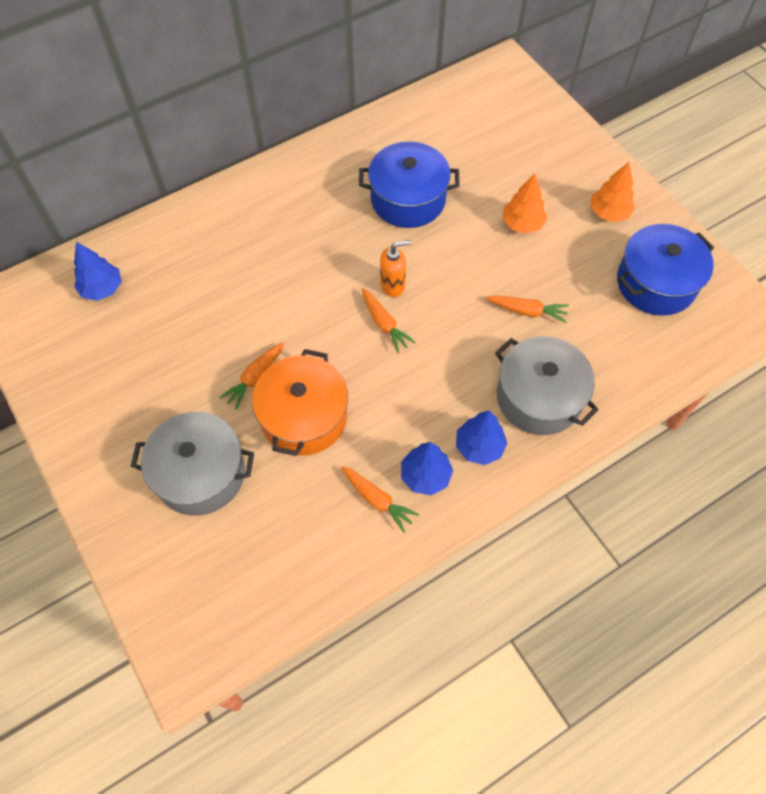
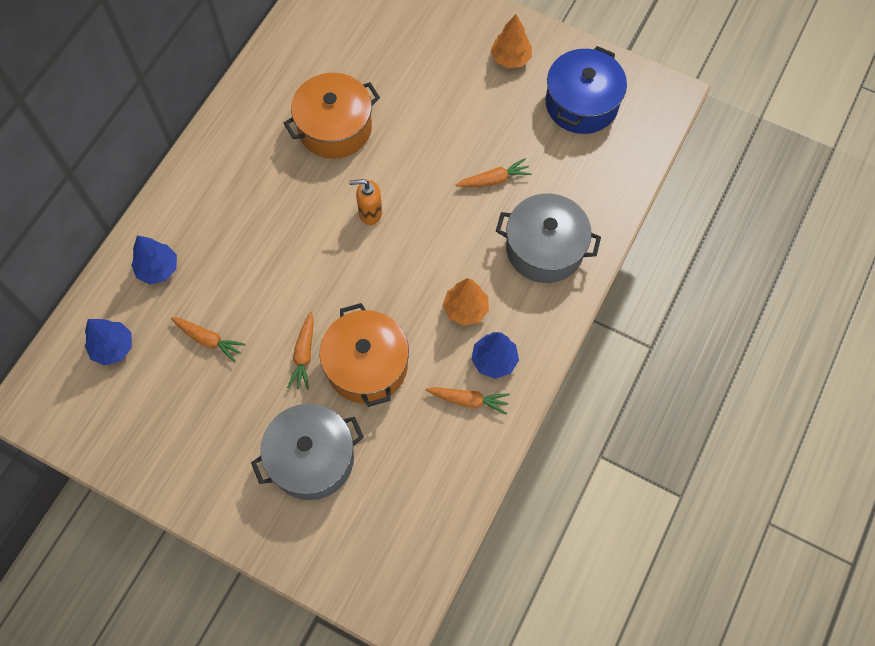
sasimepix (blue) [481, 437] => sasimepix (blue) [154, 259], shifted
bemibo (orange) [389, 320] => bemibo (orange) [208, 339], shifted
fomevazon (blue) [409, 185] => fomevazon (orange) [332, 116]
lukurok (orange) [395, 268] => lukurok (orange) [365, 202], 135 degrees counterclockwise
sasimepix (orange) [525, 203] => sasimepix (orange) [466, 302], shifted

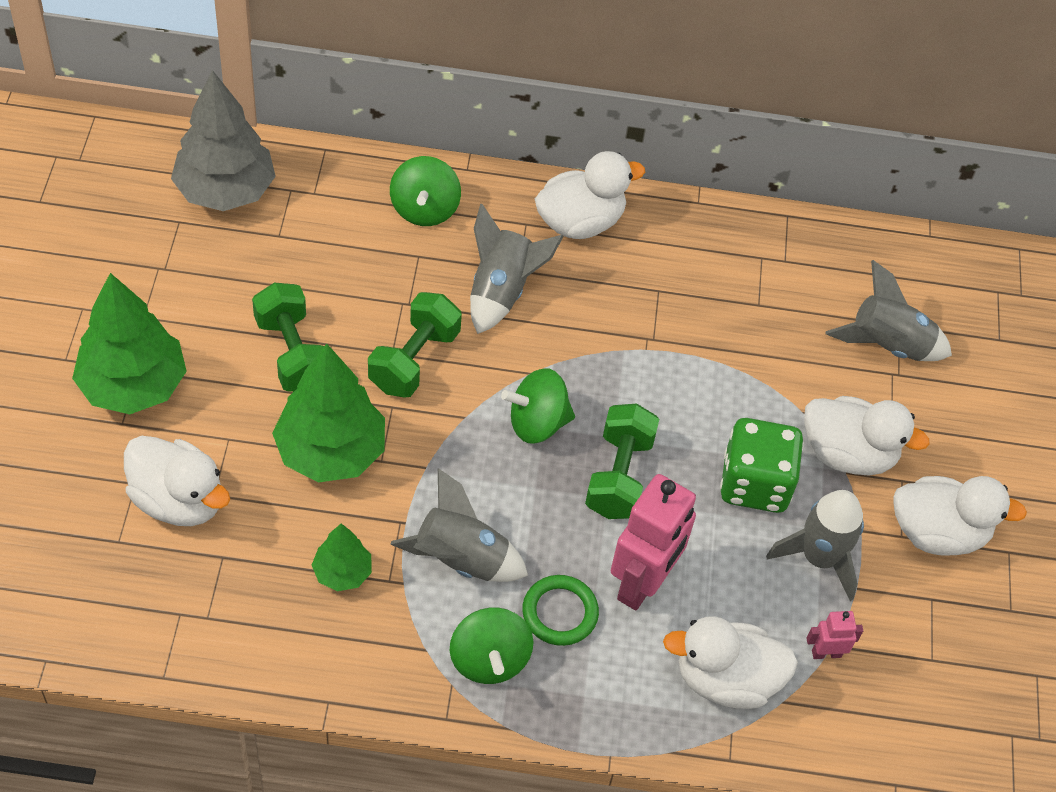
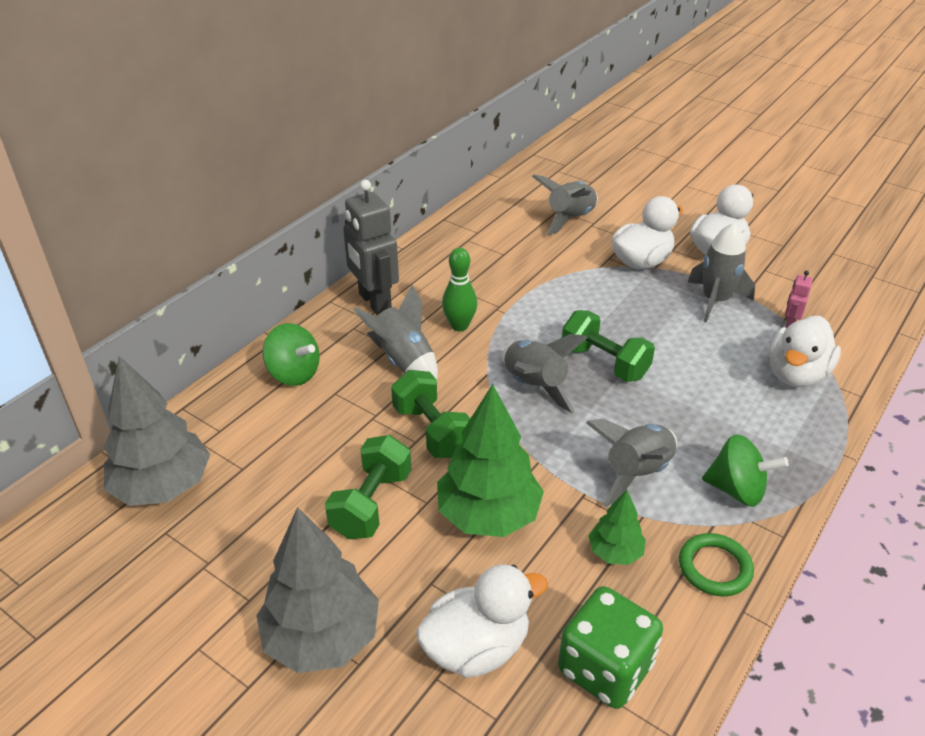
sasimepix (green) [129, 343] => sasimepix (grey) [317, 590]
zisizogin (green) [288, 337] => zisizogin (green) [368, 487], 75 degrees counterclockwise
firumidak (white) [590, 195] => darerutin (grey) [371, 248]
nothing => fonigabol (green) [459, 289]
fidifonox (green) [538, 406] => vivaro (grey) [545, 373]
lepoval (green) [762, 465] => lepoval (green) [610, 647], shifted
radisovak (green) [560, 610] => radisovak (green) [716, 564], shifted
darerutin (pink) [653, 542] => nothing

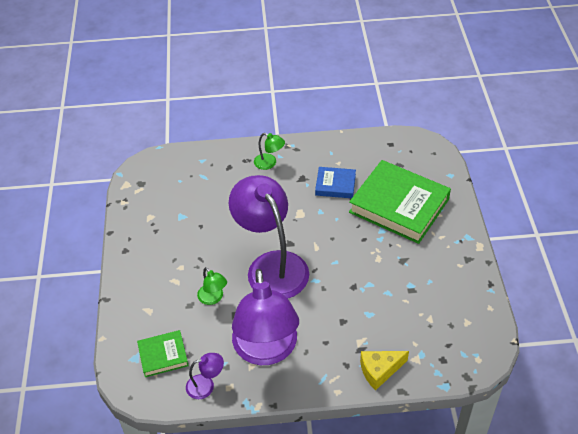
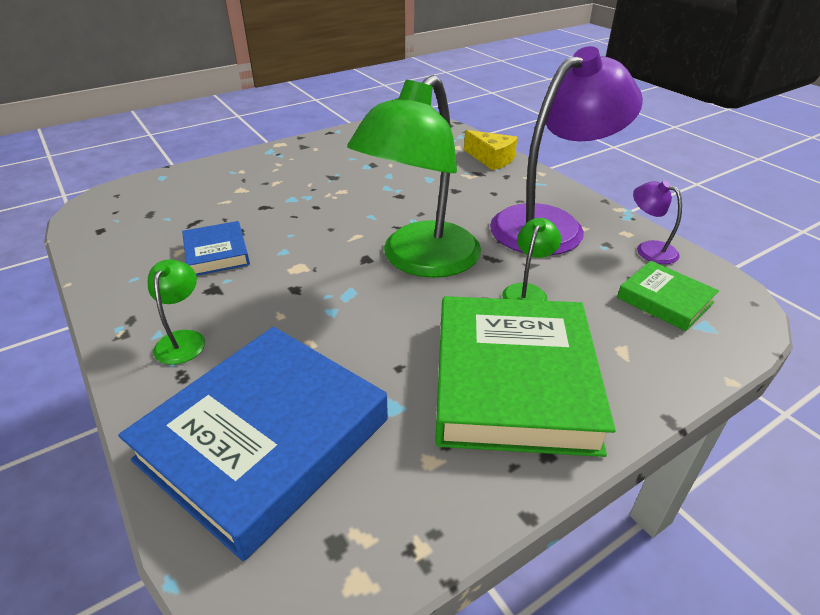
nothing => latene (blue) [253, 444]
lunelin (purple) [269, 237] => lunelin (green) [414, 176]
latene (green) [400, 202] => latene (green) [525, 376], shifted

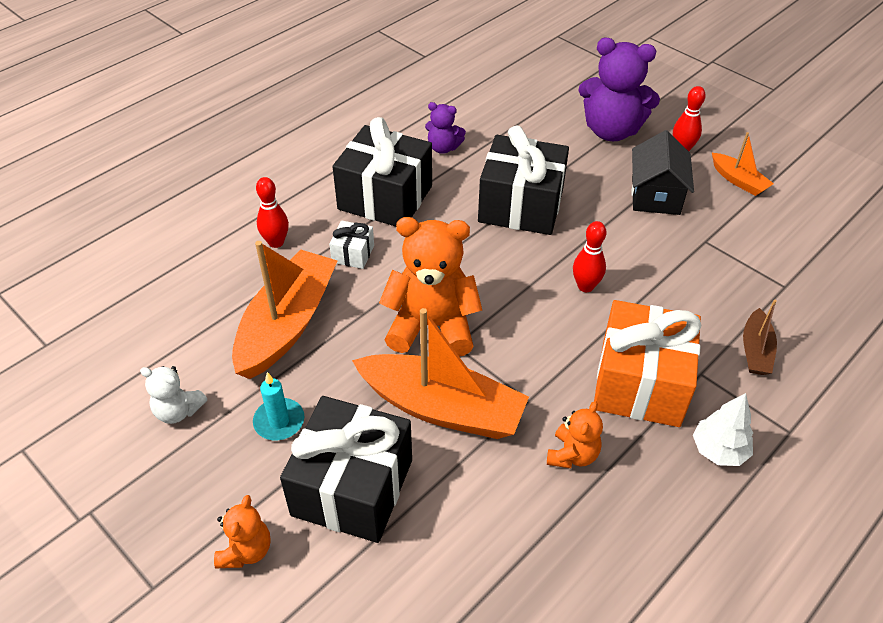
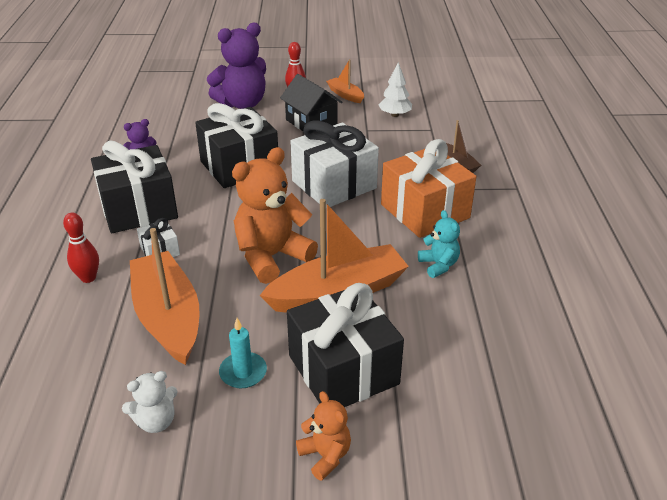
fonigabol (red) [589, 256] => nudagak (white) [334, 165]
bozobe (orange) [743, 164] => bozobe (orange) [345, 81], 135 degrees counterclockwise
sasimepix (white) [723, 429] => sasimepix (white) [395, 89], shifted
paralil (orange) [575, 434] => paralil (turquoise) [439, 244]

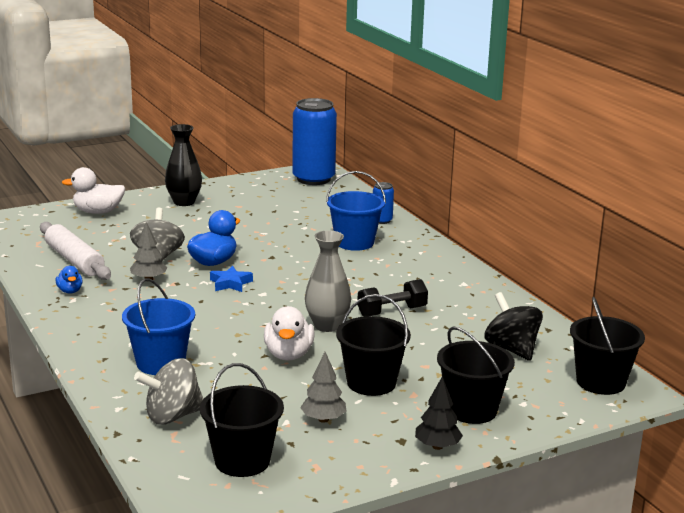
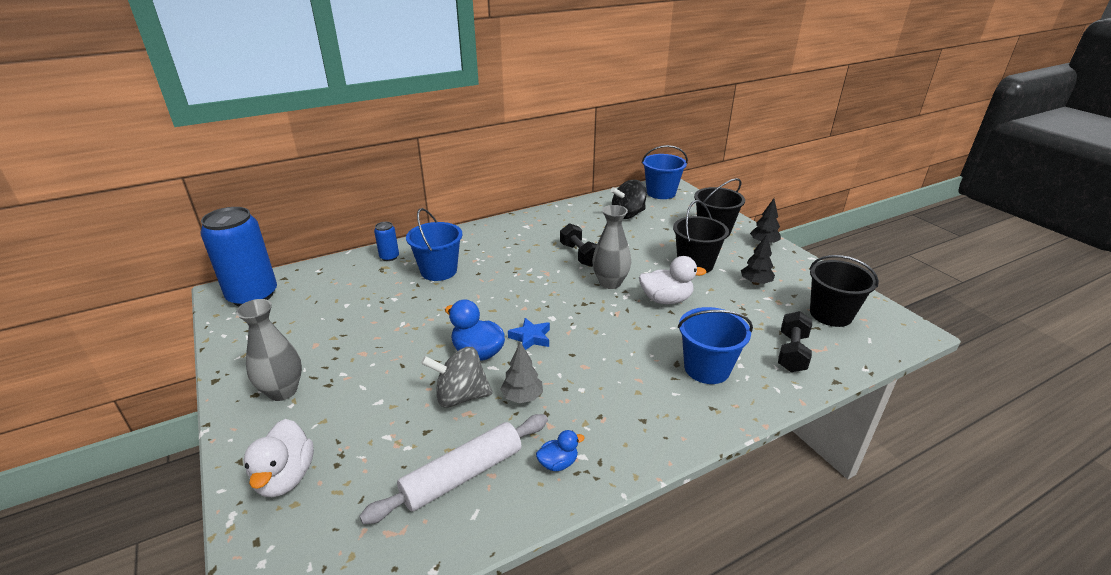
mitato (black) [183, 165] => mitato (grey) [269, 350]
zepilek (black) [607, 346] => zepilek (blue) [665, 172]
sasimepix (grey) [323, 387] => sasimepix (black) [758, 259]
fidifonox (grey) [168, 391] => zisizogin (black) [795, 341]

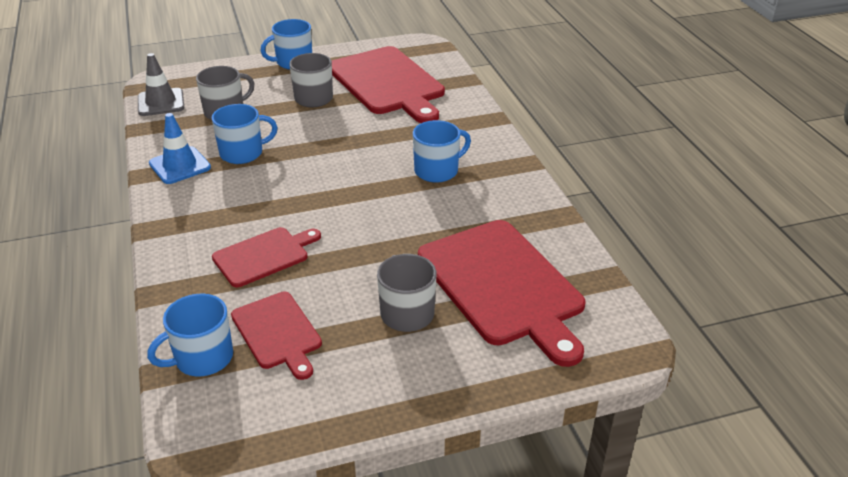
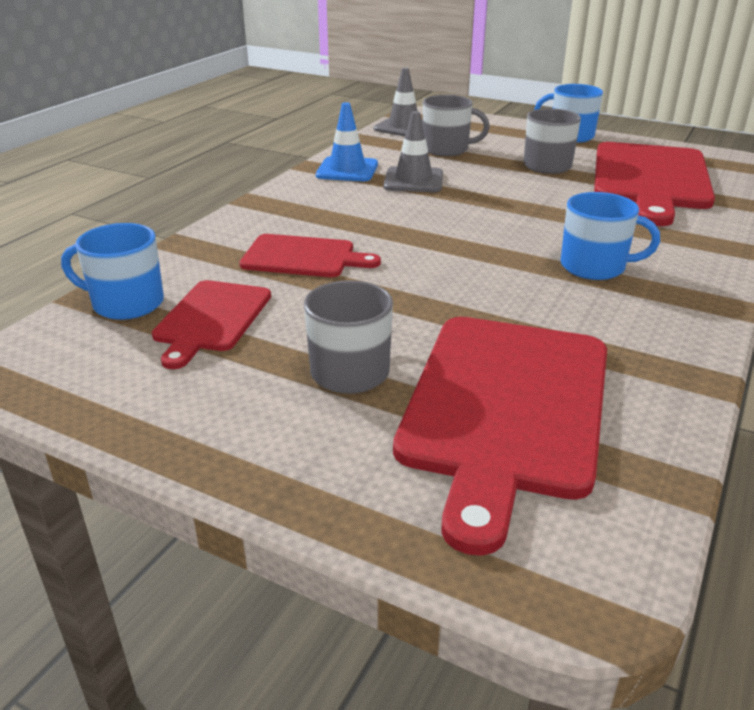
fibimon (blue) [245, 134] => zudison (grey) [413, 151]

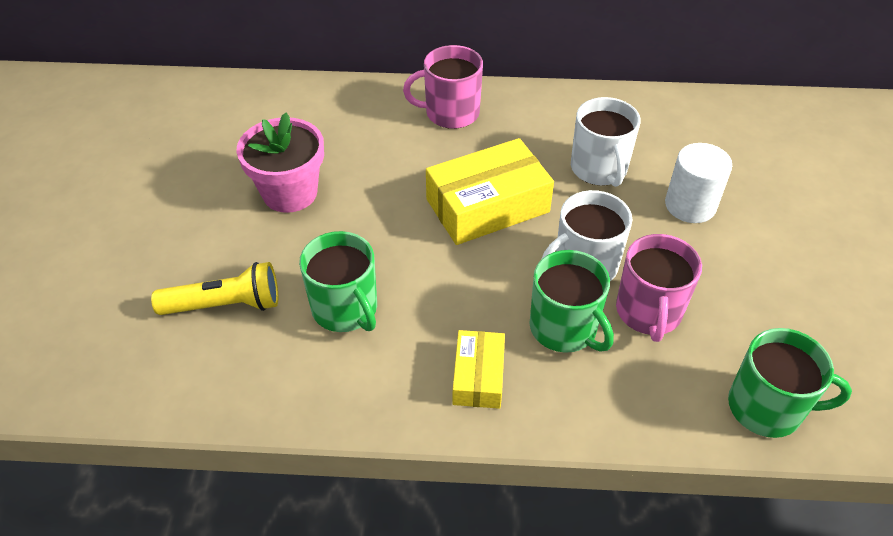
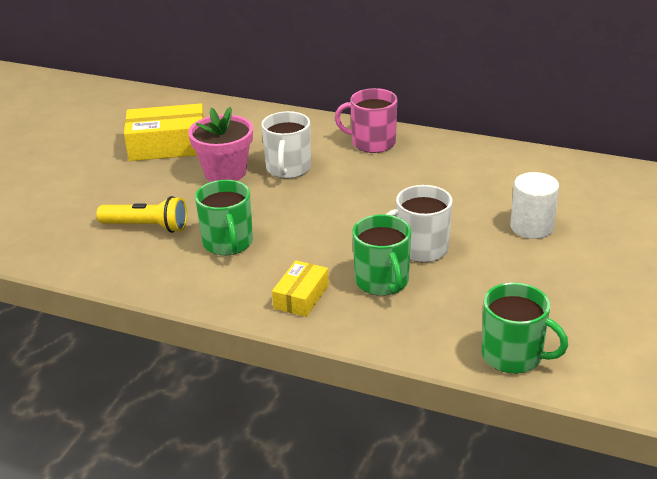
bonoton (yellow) [490, 191] => bonoton (yellow) [164, 132], shifted
fibimon (white) [606, 142] => fibimon (white) [286, 145], shifted
fibimon (pink) [659, 288] => nothing

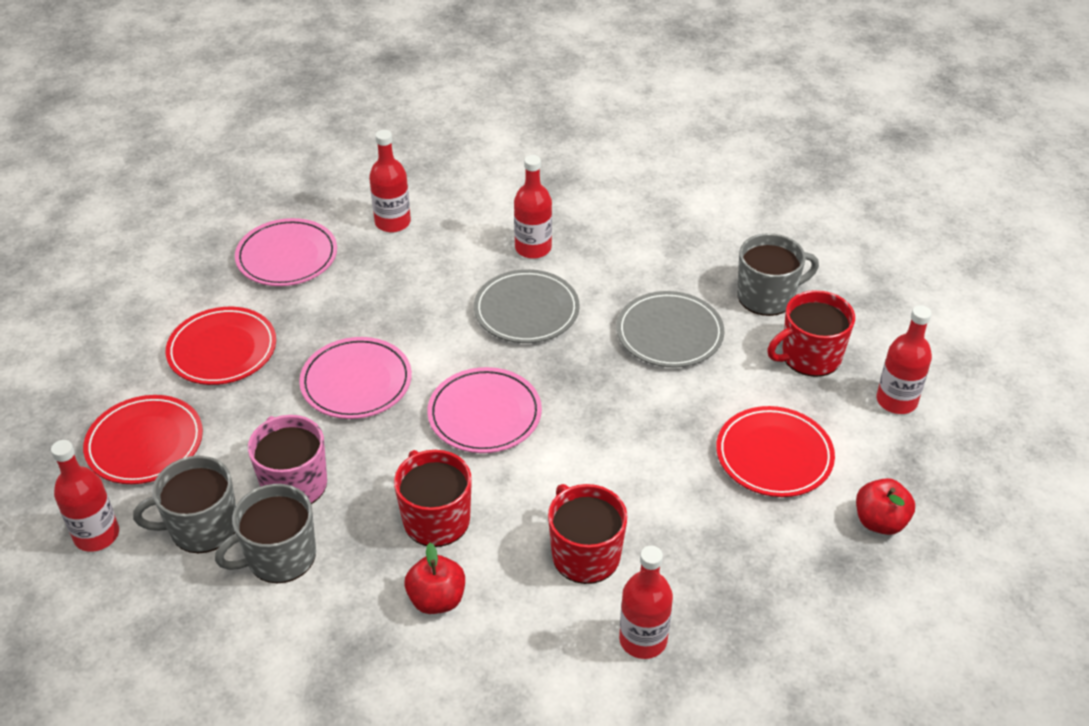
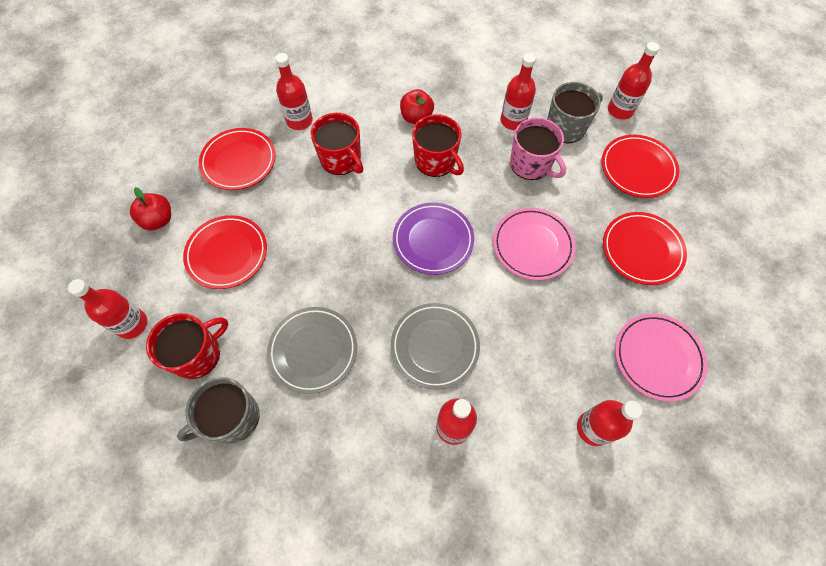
nothing => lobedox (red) [237, 159]
lobedox (pink) [484, 410] => lobedox (purple) [433, 239]
fibimon (grey) [265, 533] => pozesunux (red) [518, 91]

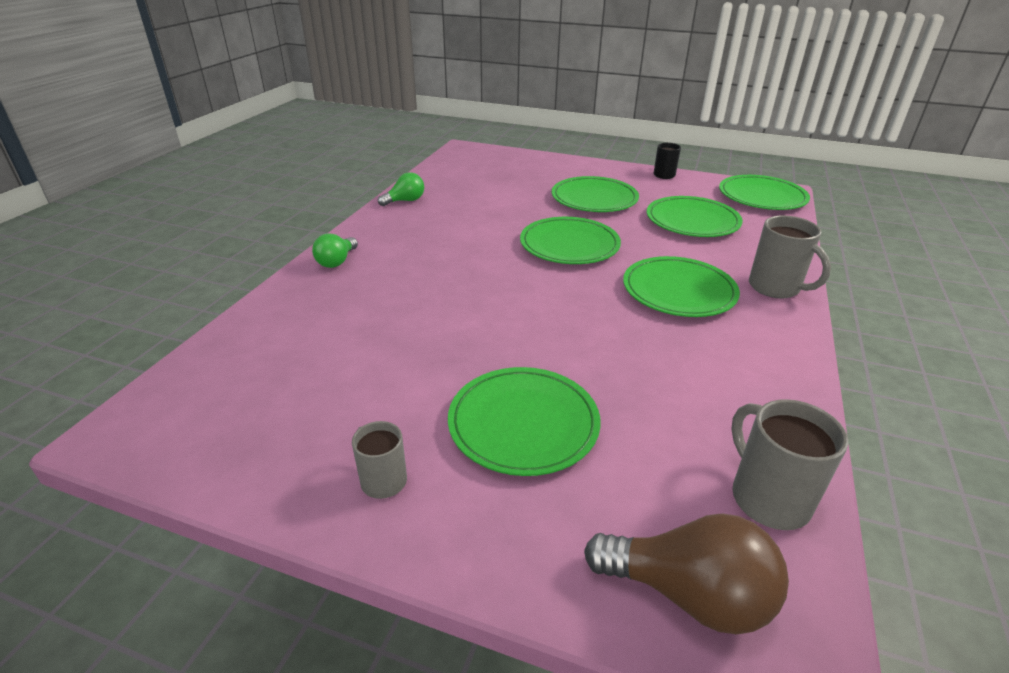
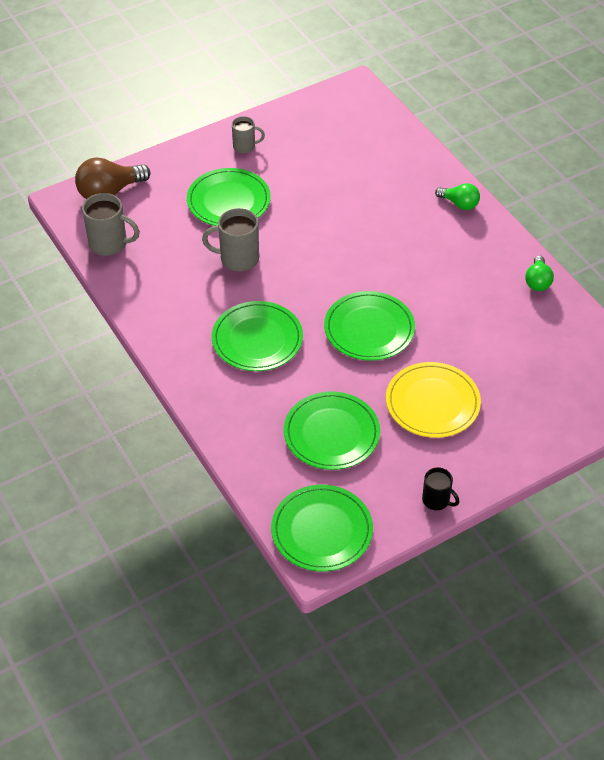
fibimon (grey) [790, 257] => fibimon (grey) [230, 239], shifted
lobedox (green) [595, 194] => lobedox (yellow) [433, 400]
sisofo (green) [335, 250] => sisofo (green) [457, 196], 150 degrees clockwise

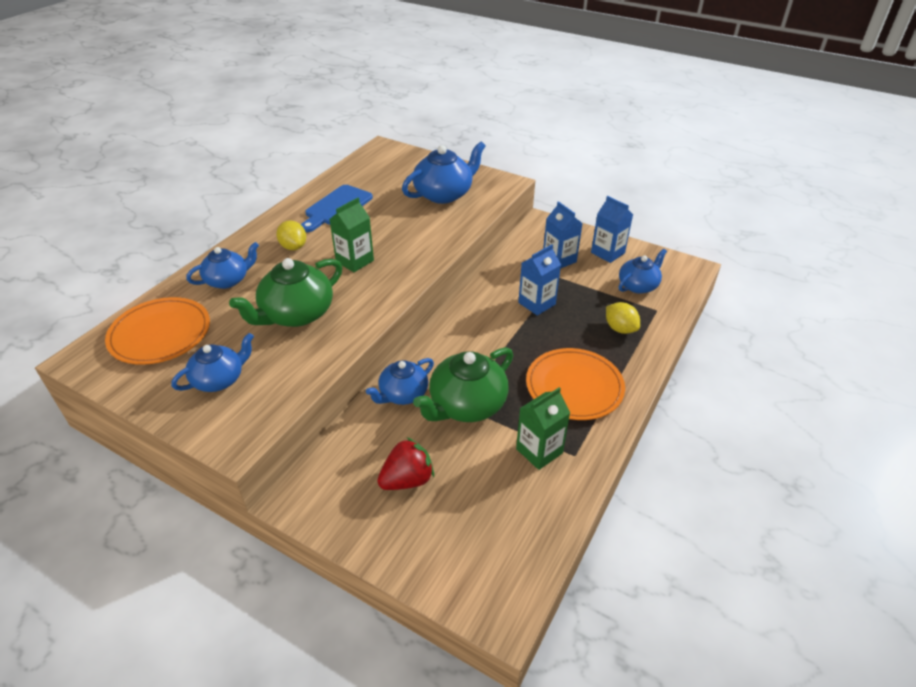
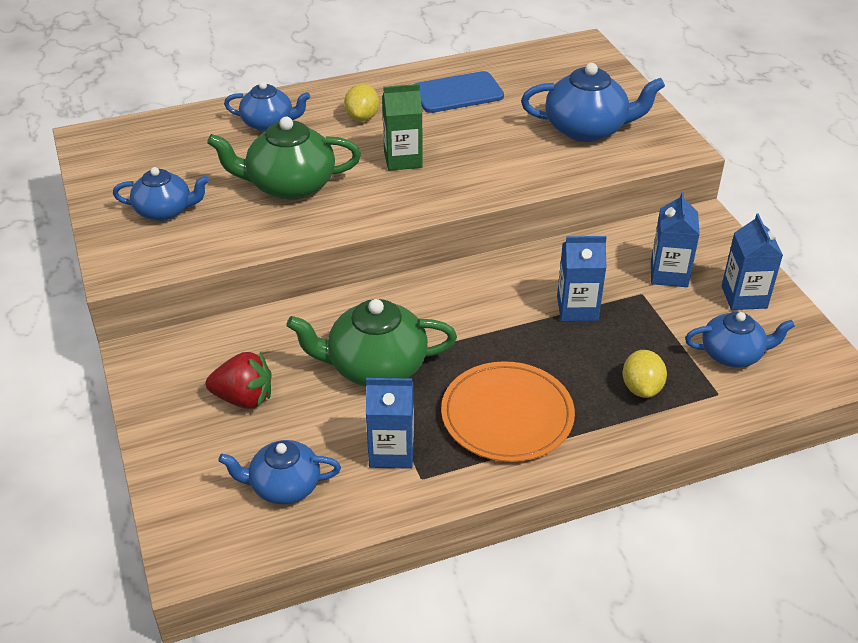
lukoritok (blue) [400, 381] => lukoritok (blue) [279, 472], shifted
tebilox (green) [543, 428] => tebilox (blue) [390, 423]
lobedox (orange) [157, 331] => nothing

